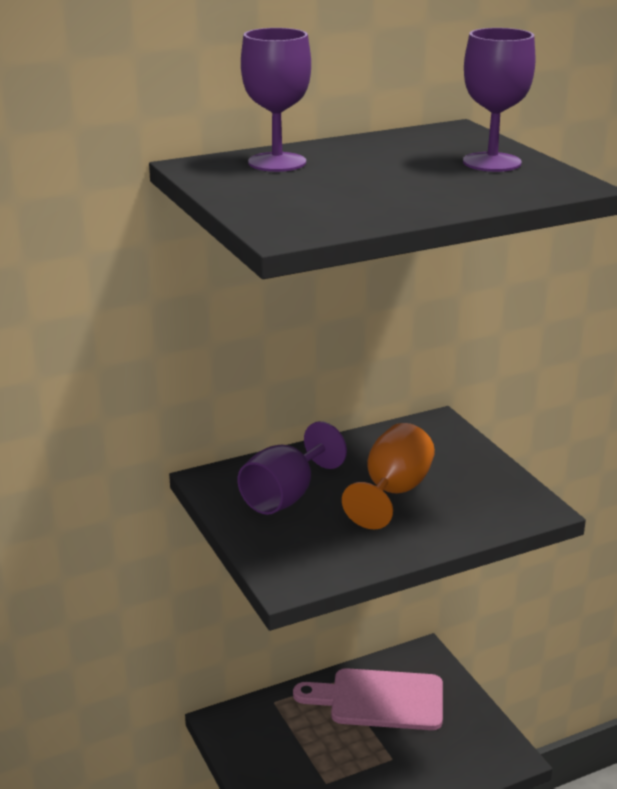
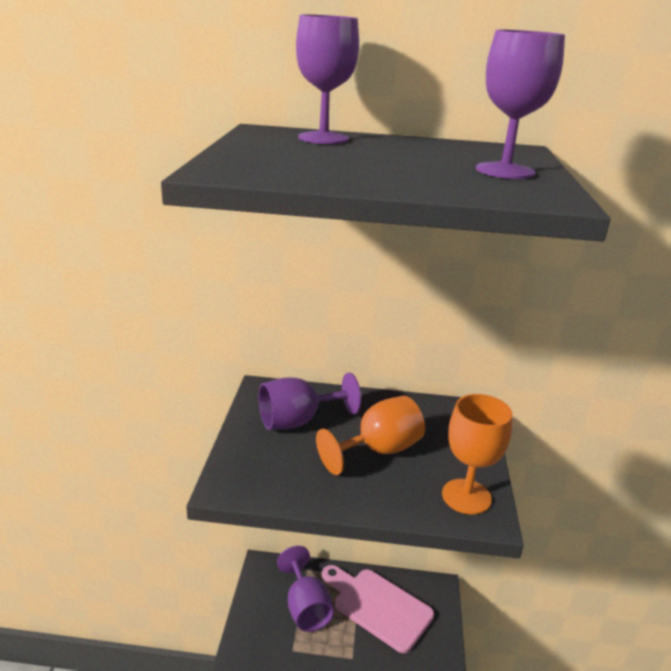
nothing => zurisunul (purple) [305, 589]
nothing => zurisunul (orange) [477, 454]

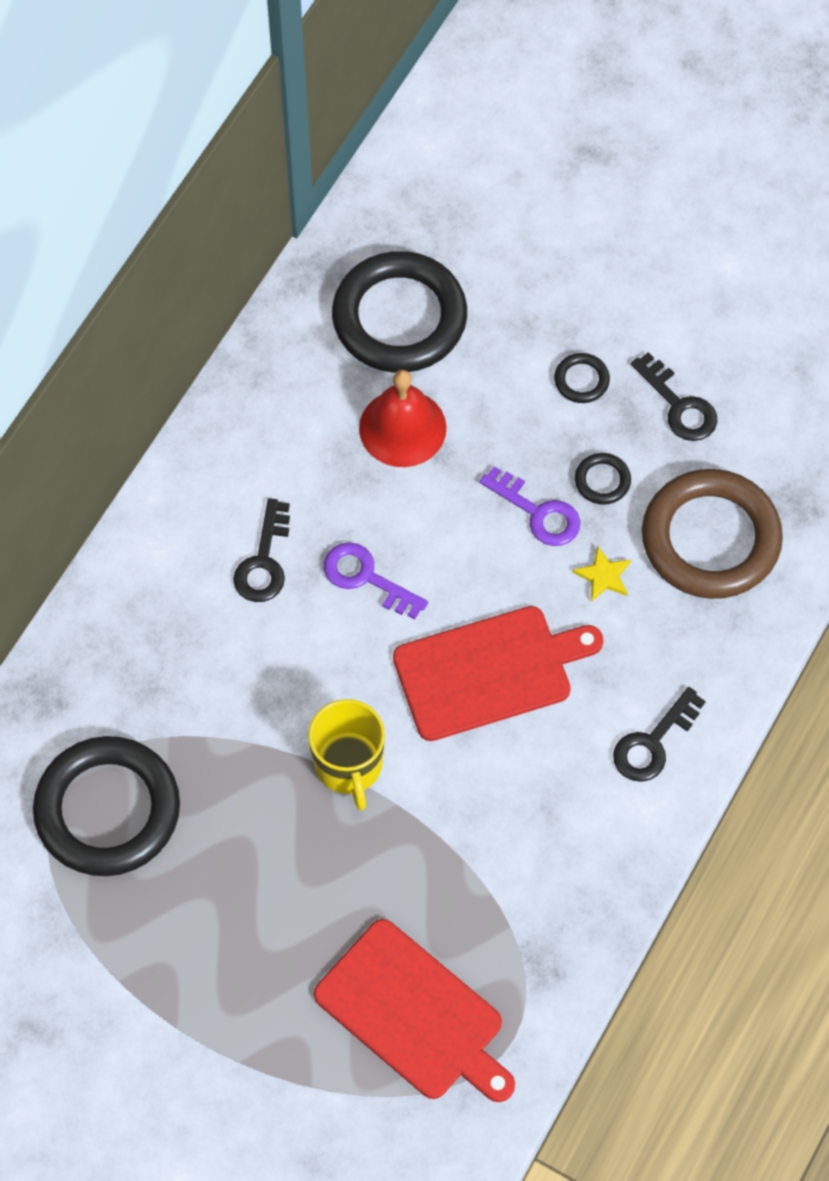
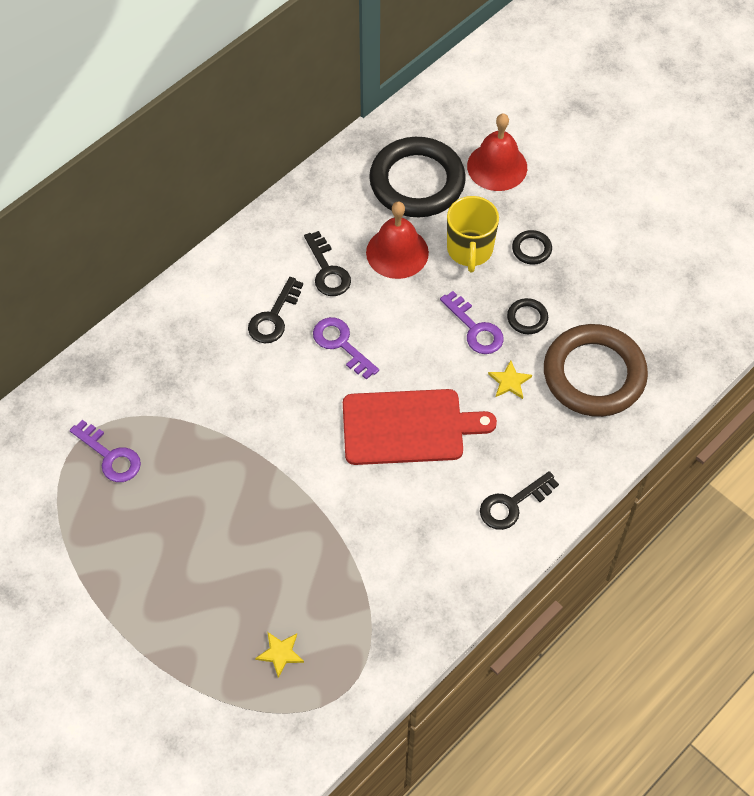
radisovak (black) [106, 806] => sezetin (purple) [105, 451]
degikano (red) [414, 1010] => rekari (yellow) [279, 655]
sezetin (black) [674, 396] => sezetin (black) [327, 263], shifted
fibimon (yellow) [346, 754] => fibimon (yellow) [473, 234], shifted
nothing => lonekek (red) [497, 152]

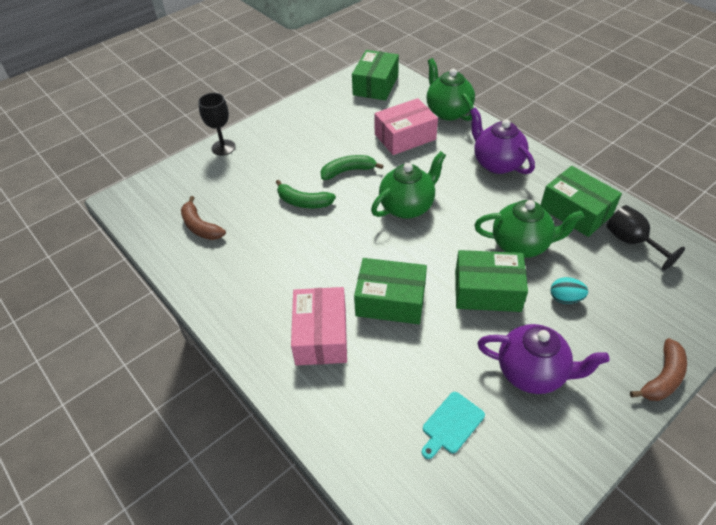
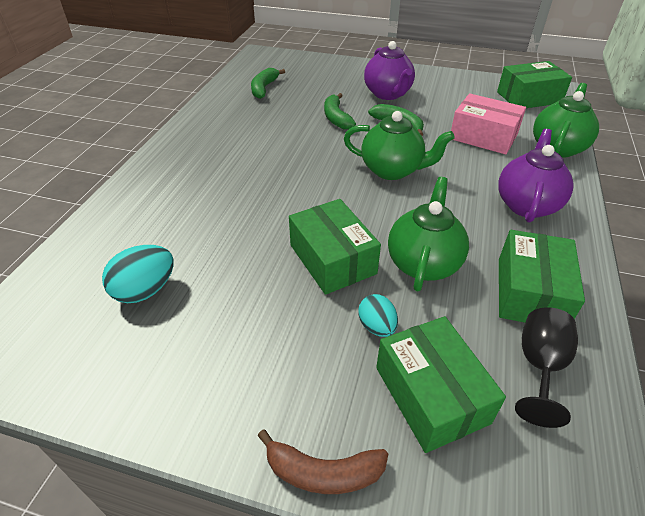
degikano (turquoise) [453, 425] => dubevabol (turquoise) [138, 274]
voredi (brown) [203, 218] => voredi (green) [268, 83]
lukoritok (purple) [543, 359] => lukoritok (purple) [389, 70], shifted
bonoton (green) [390, 291] => bonoton (green) [441, 384], shifted
lukoritok (green) [529, 229] => lukoritok (green) [428, 234], 135 degrees counterclockwise
zurisunul (black) [216, 124] => nothing
bonoton (pink) [319, 326] => nothing

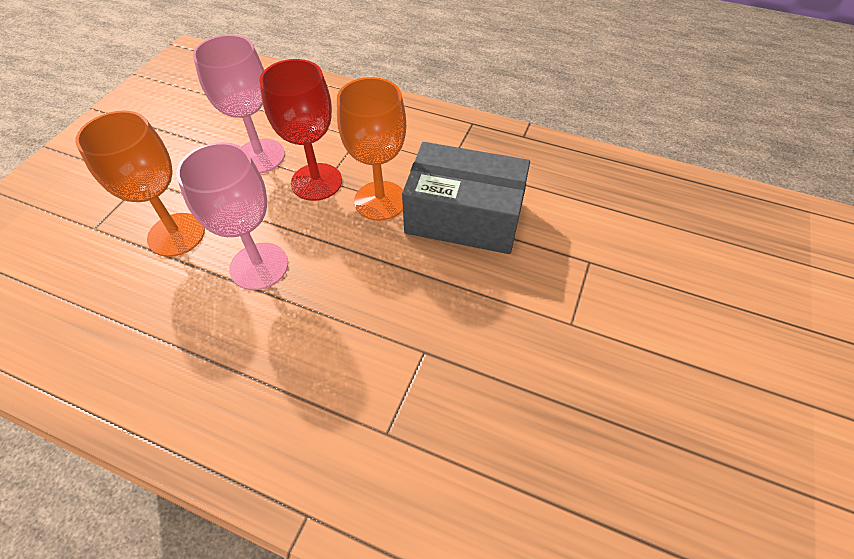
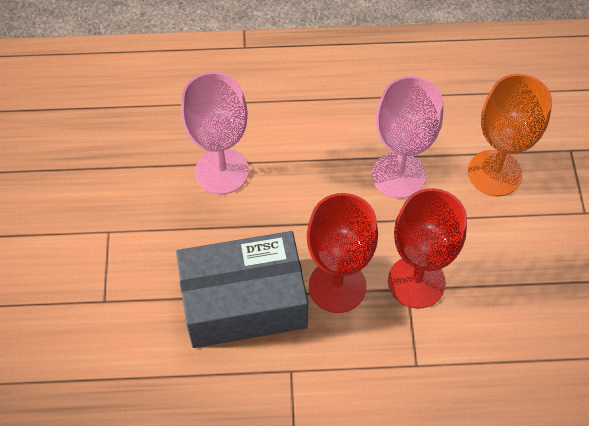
zurisunul (pink) [239, 103] => zurisunul (pink) [215, 133], shifted
zurisunul (orange) [371, 149] => zurisunul (red) [342, 253]

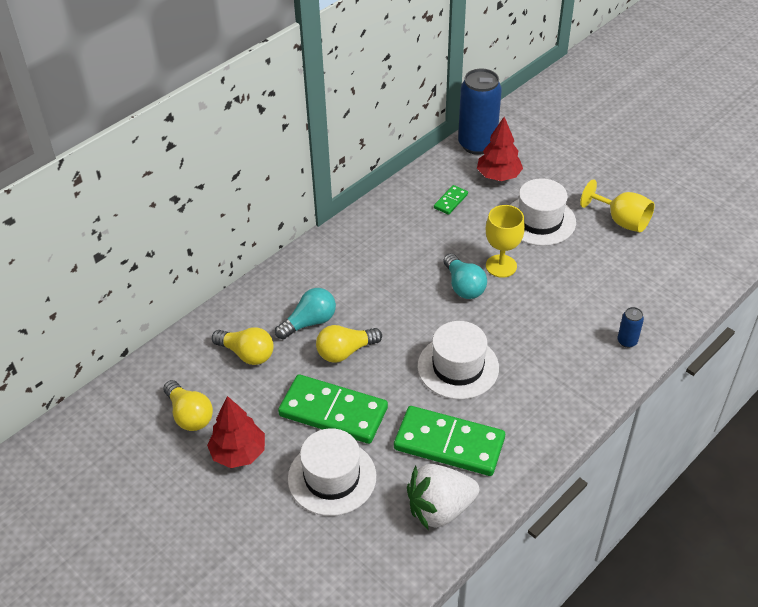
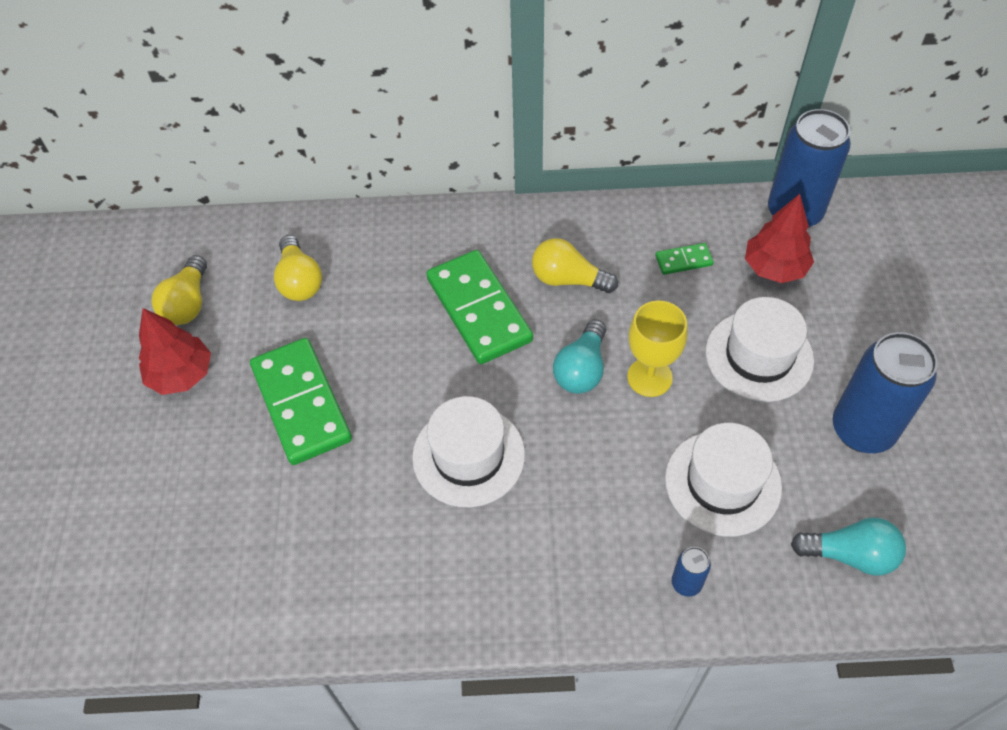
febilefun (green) [449, 441] => febilefun (green) [479, 307], shifted
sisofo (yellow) [349, 344] => sisofo (yellow) [575, 265], shifted
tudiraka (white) [332, 472] => tudiraka (white) [723, 479], shifted
sisofo (turquoise) [305, 313] => sisofo (turquoise) [848, 546], shifted
zurisunul (yellow) [617, 206] => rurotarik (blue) [885, 392]
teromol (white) [443, 497] => nothing

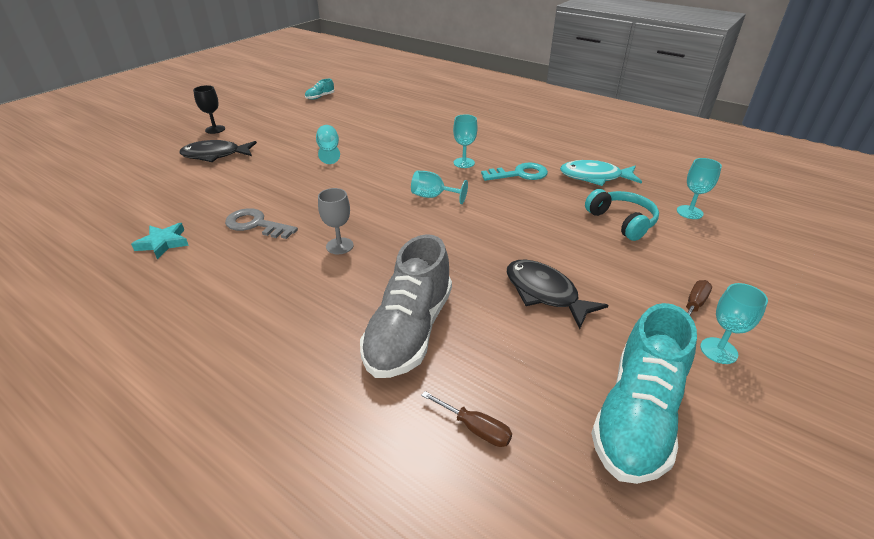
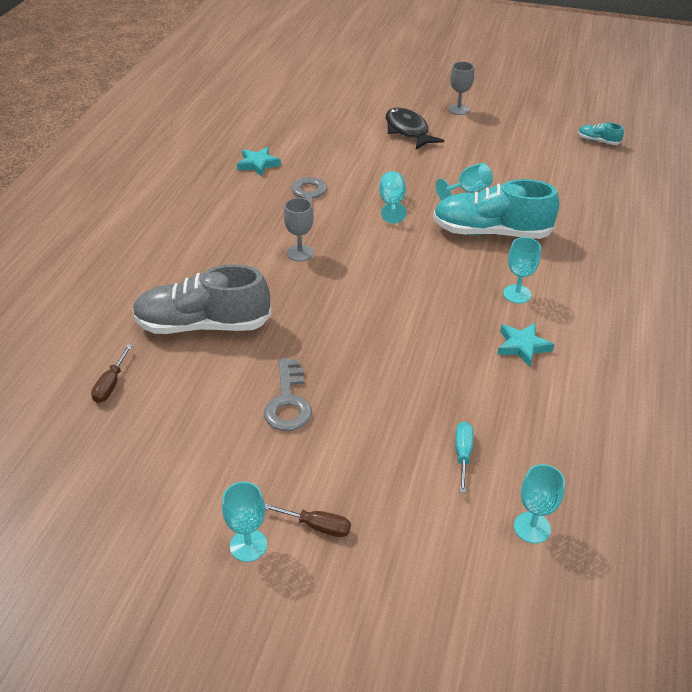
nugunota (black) [558, 294] => sezetin (grey) [288, 394]
zurisunul (turquoise) [439, 187] => zurisunul (turquoise) [393, 197], shifted
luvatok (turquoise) [644, 393] => luvatok (turquoise) [496, 209], shifted
zurisunul (black) [209, 109] => zurisunul (grey) [461, 88]
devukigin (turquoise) [622, 215] => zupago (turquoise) [464, 457]
sezetin (turquoise) [514, 172] => rekari (turquoise) [525, 345]
nugunota (turquoise) [601, 173] => nothing

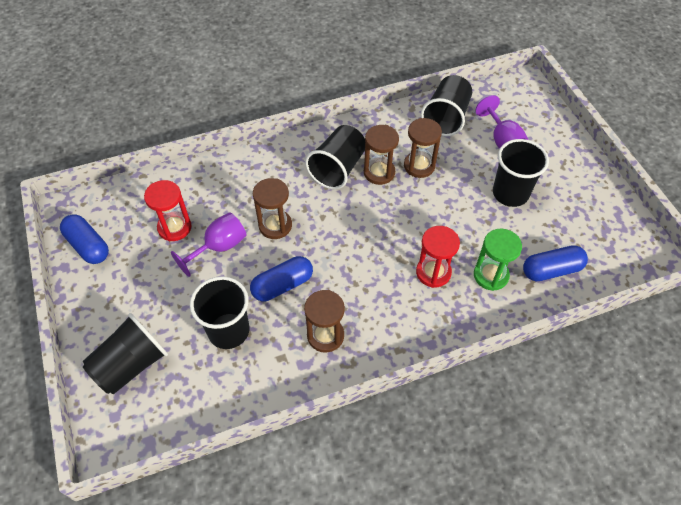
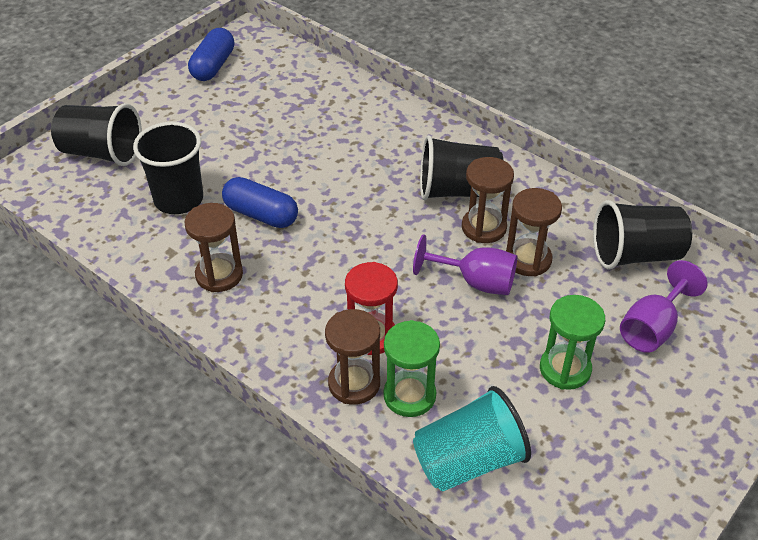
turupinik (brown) [272, 208] => turupinik (brown) [352, 357], shifted
zurisunul (purple) [208, 244] => zurisunul (purple) [465, 264], shifted
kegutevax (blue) [555, 263] => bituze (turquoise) [472, 439]
bituze (black) [521, 173] => turupinik (green) [572, 342]
turupinik (red) [167, 210] => nothing

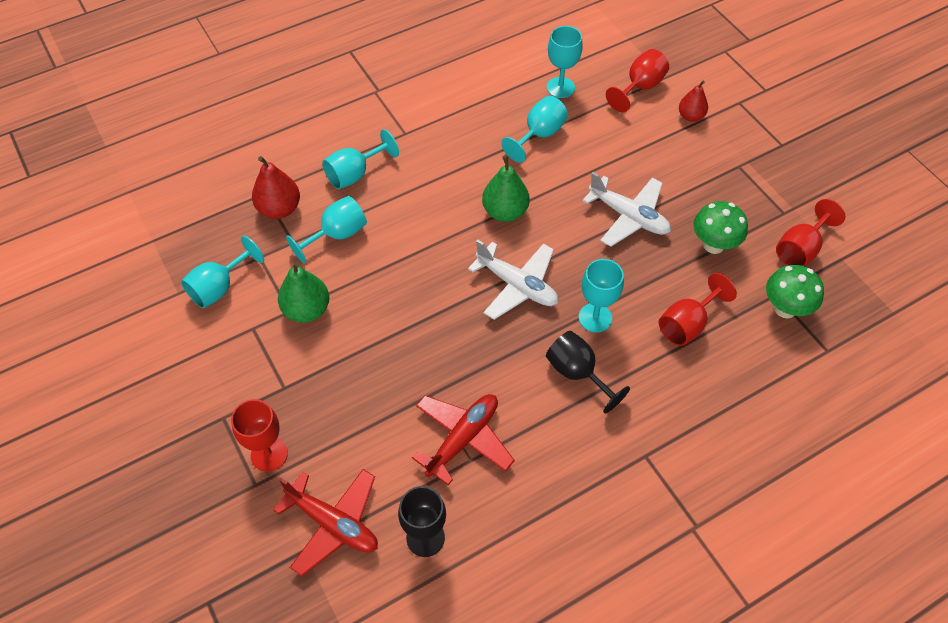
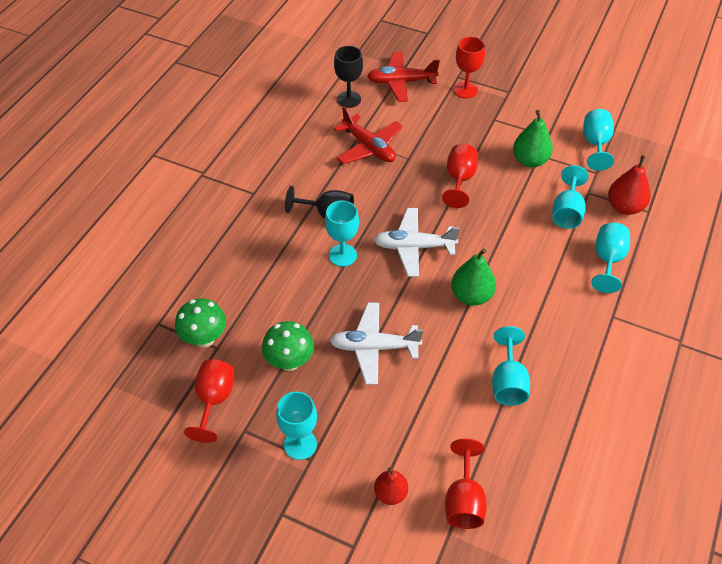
zurisunul (turquoise) [565, 62] => zurisunul (turquoise) [296, 426], shifted
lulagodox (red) [463, 439] => lulagodox (red) [368, 135], 45 degrees counterclockwise
zurisunul (red) [698, 309] => zurisunul (red) [460, 176], shifted

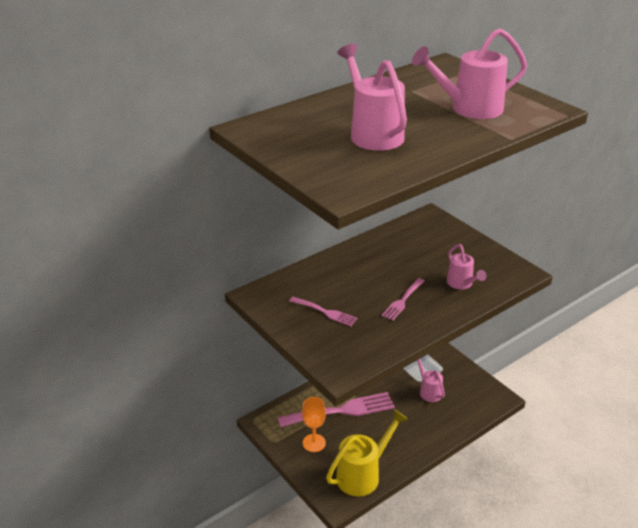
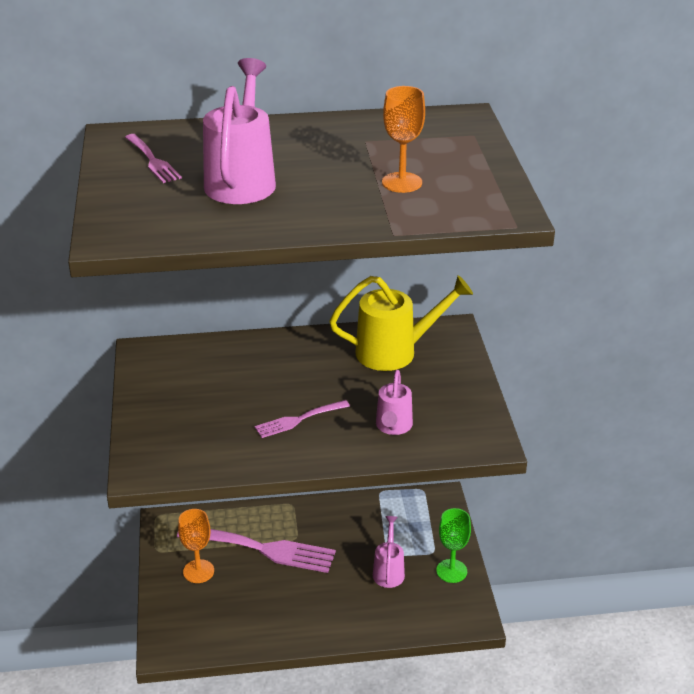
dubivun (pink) [323, 311] => dubivun (pink) [153, 158], shifted
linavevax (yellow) [367, 452] => linavevax (yellow) [401, 323], shifted
linavevax (pink) [469, 73] => zurisunul (orange) [403, 139]
nothing => zurisunul (green) [453, 545]

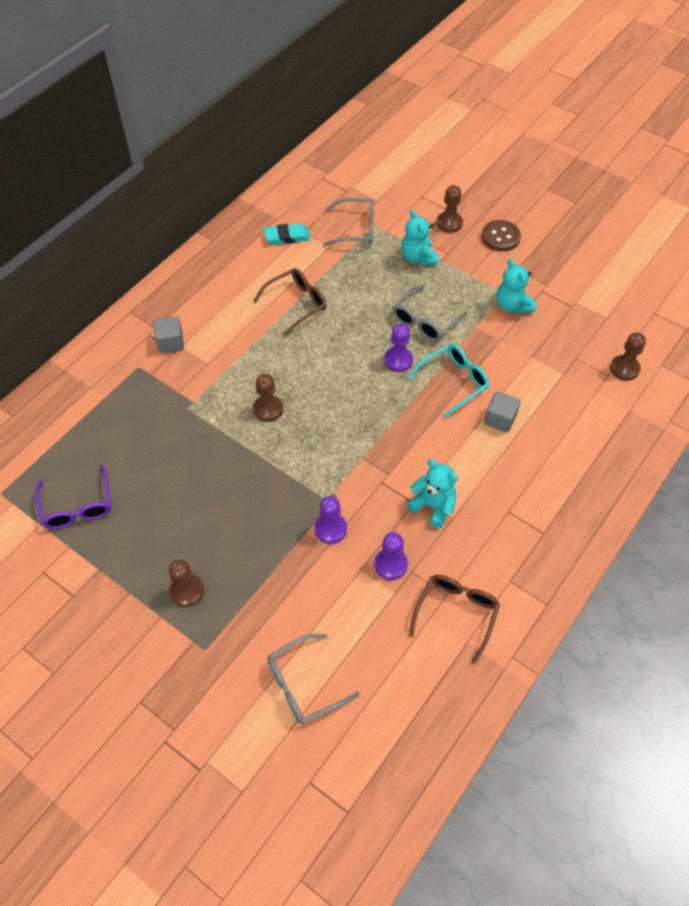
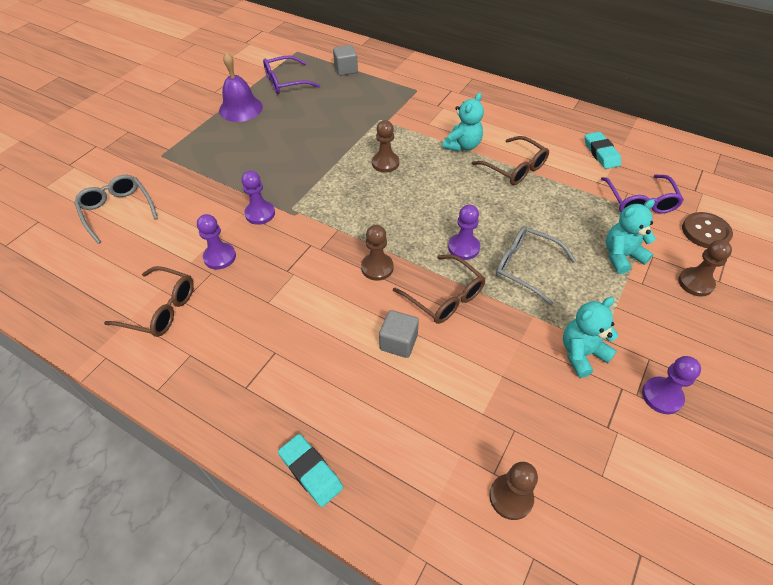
nothing => lonekek (purple) [241, 87]
nothing => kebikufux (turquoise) [310, 470]
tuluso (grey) [169, 335] => tuluso (grey) [345, 60], shifted
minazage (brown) [186, 583] => minazage (brown) [377, 253], shifted
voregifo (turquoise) [448, 381] => voregifo (brown) [439, 289]
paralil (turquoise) [432, 494] => paralil (turquoise) [463, 122], shifted
voregifo (grey) [348, 222] => voregifo (purple) [642, 194]
nothing => minazage (purple) [671, 385]
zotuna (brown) [501, 235] => zotuna (brown) [707, 230], shifted

